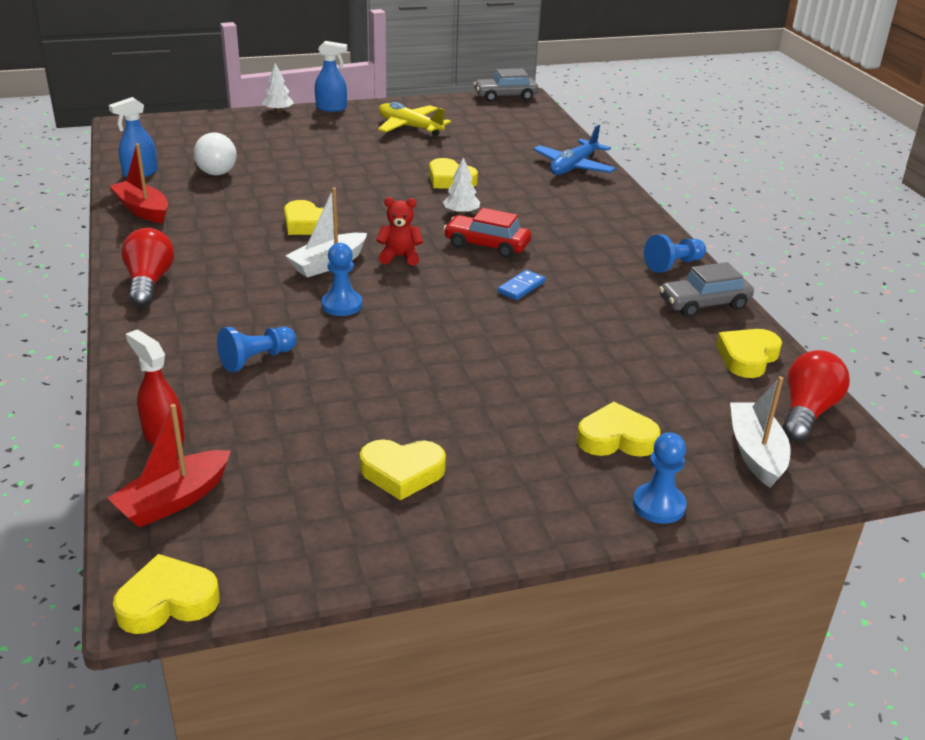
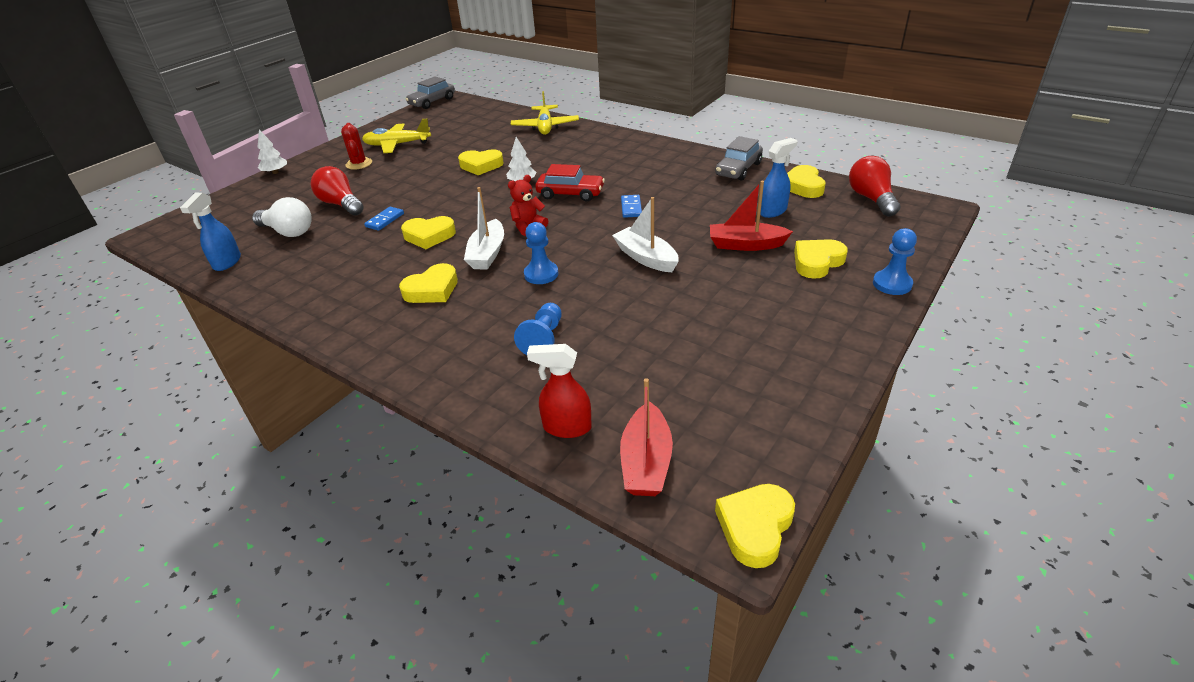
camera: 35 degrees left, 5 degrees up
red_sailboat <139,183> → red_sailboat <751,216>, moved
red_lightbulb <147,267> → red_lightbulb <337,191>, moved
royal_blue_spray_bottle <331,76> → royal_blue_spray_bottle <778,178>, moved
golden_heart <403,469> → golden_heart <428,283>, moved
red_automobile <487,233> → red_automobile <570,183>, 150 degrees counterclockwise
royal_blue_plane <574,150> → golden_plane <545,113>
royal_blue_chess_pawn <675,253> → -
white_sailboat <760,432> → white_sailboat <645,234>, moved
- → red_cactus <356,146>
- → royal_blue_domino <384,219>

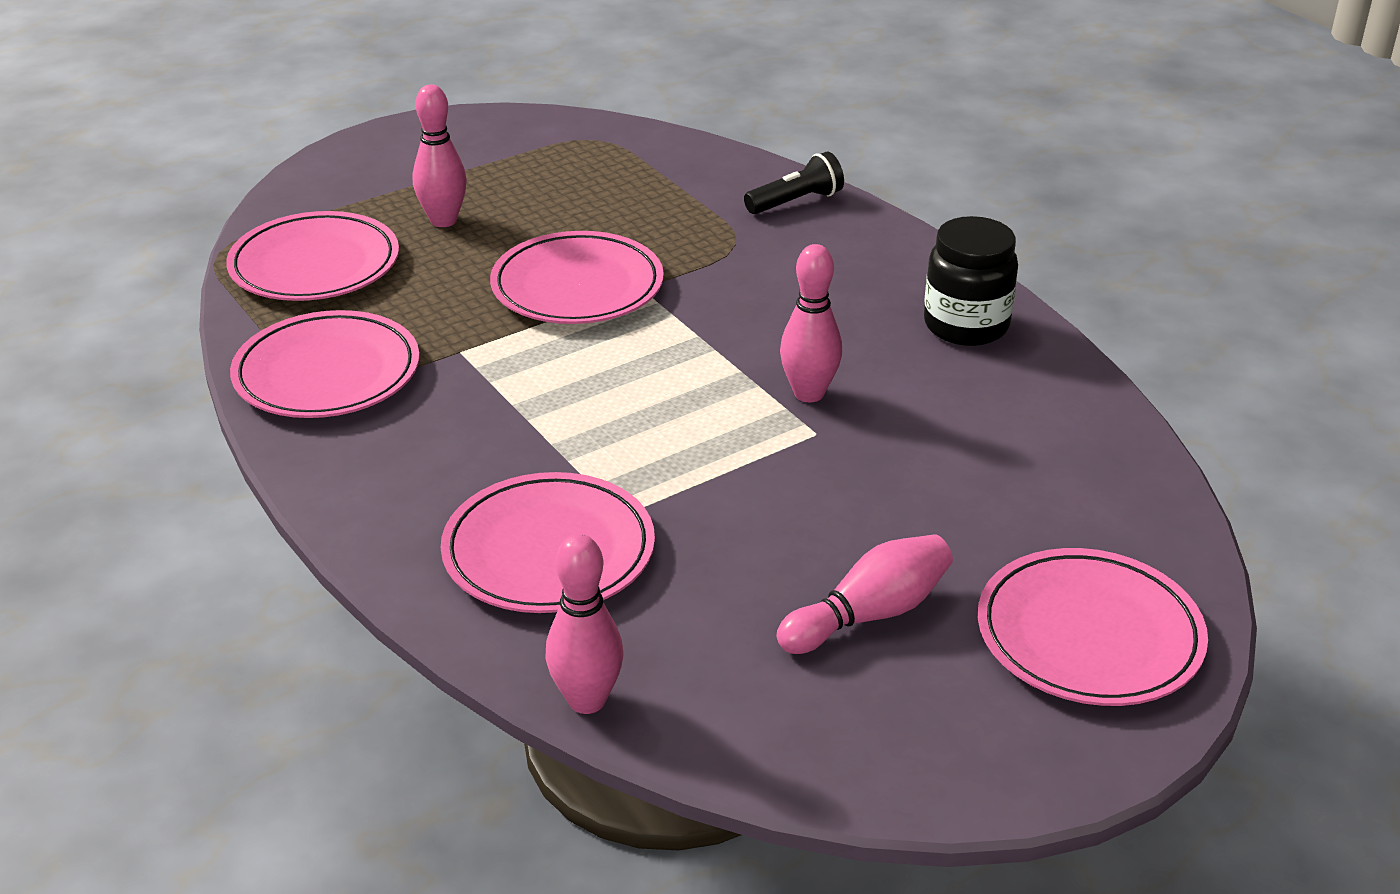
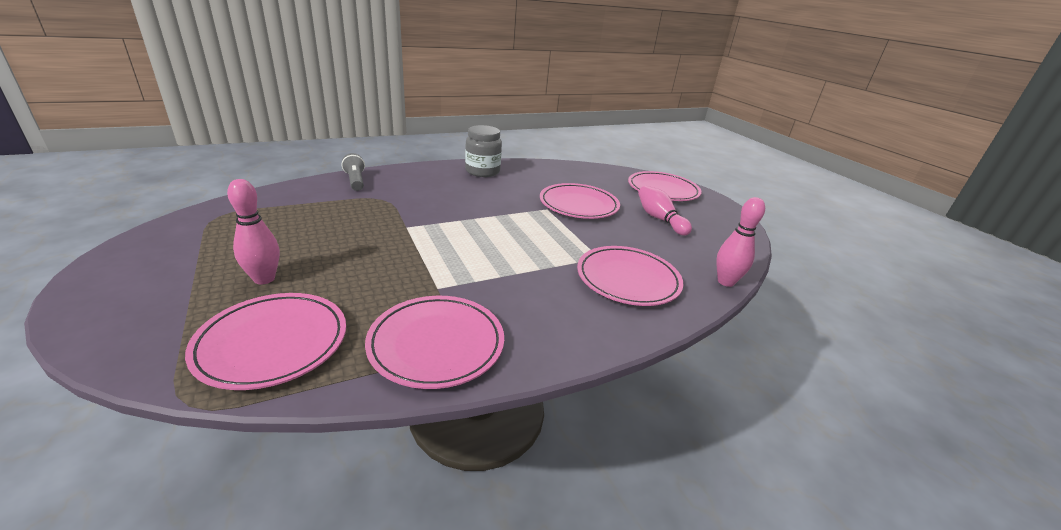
camera: 85 degrees left, 5 degrees down
rosy_plate <577,277> → rosy_plate <580,201>, moved
jet-black_pocket_torch <794,182> → ash-grey_pocket_torch <353,172>
rosy_bowling_pin <811,323> → -
jet-black_jam_jar <971,281> → ash-grey_jam_jar <483,151>

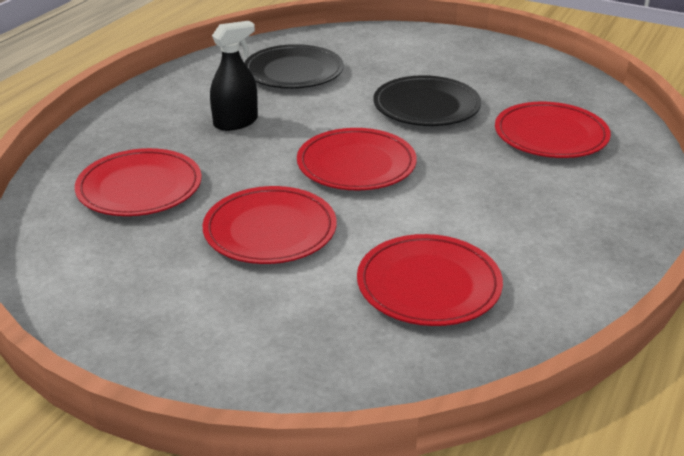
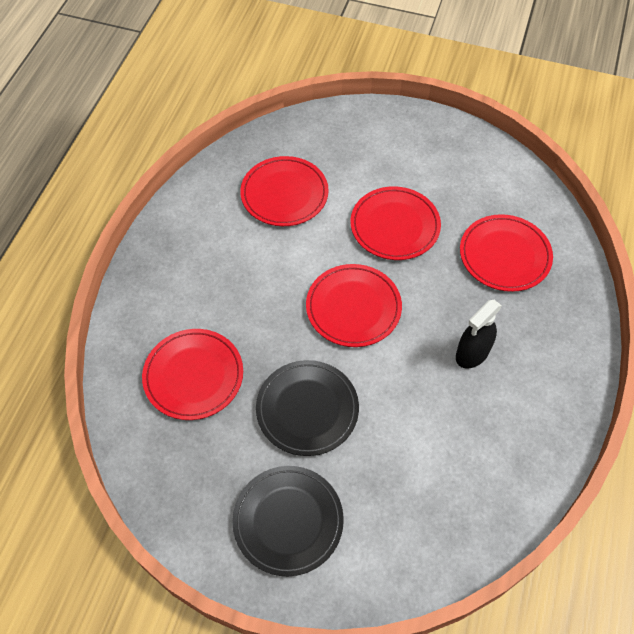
camera: 170 degrees right, 25 degrees up
jet-black_plate <294,66> → jet-black_plate <288,521>, moved

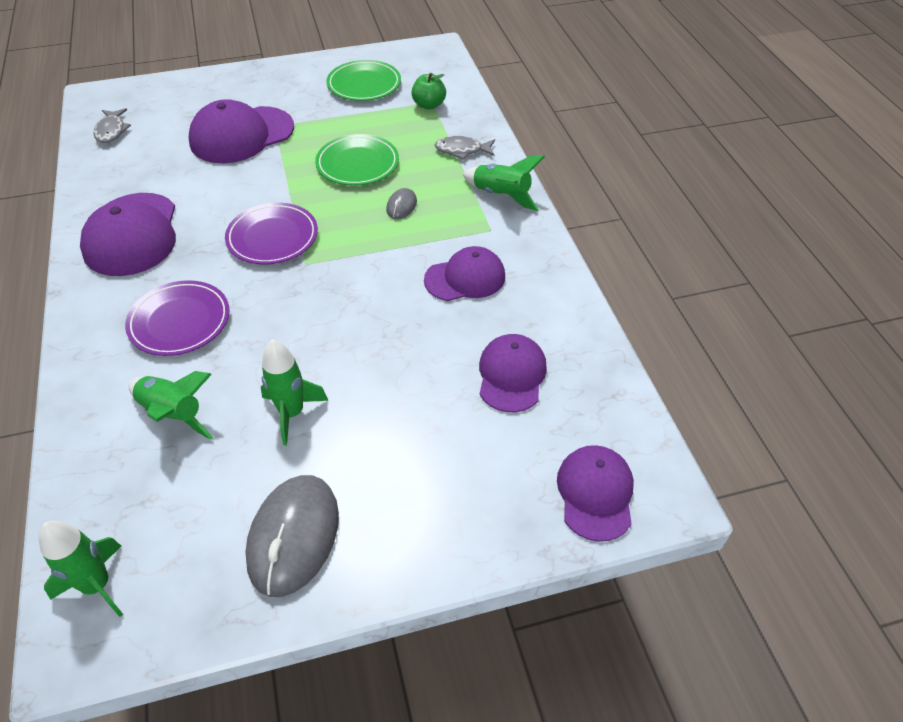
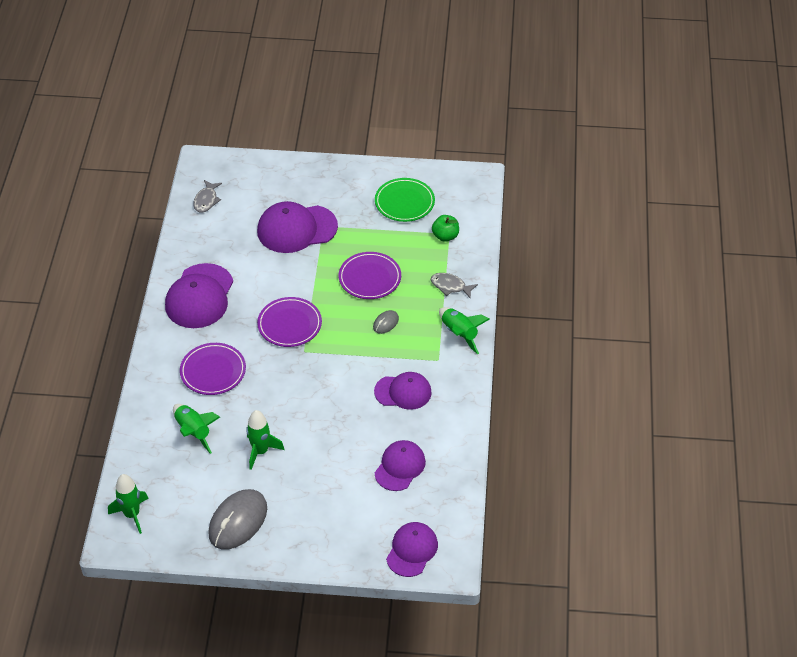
camera: 20 degrees right, 0 degrees up
emerald_plate <357,160> → royal_purple_plate <370,275>

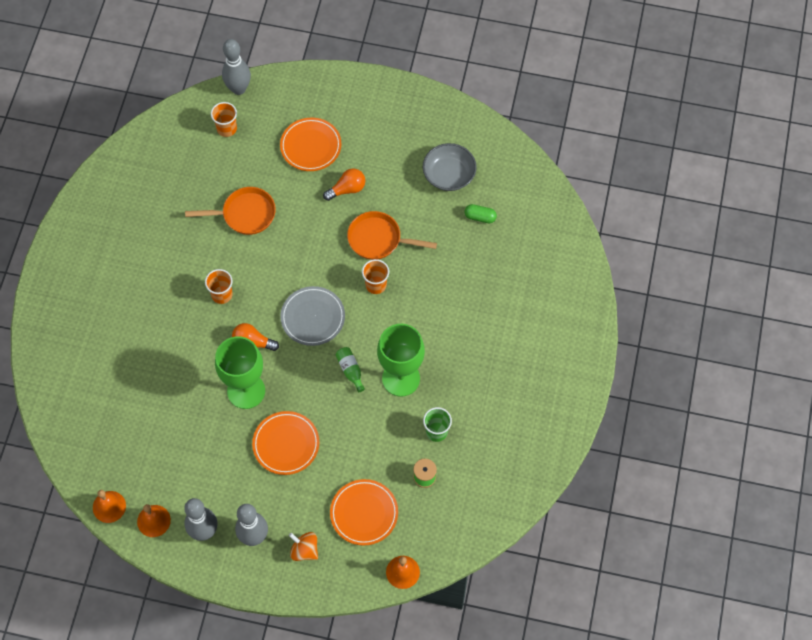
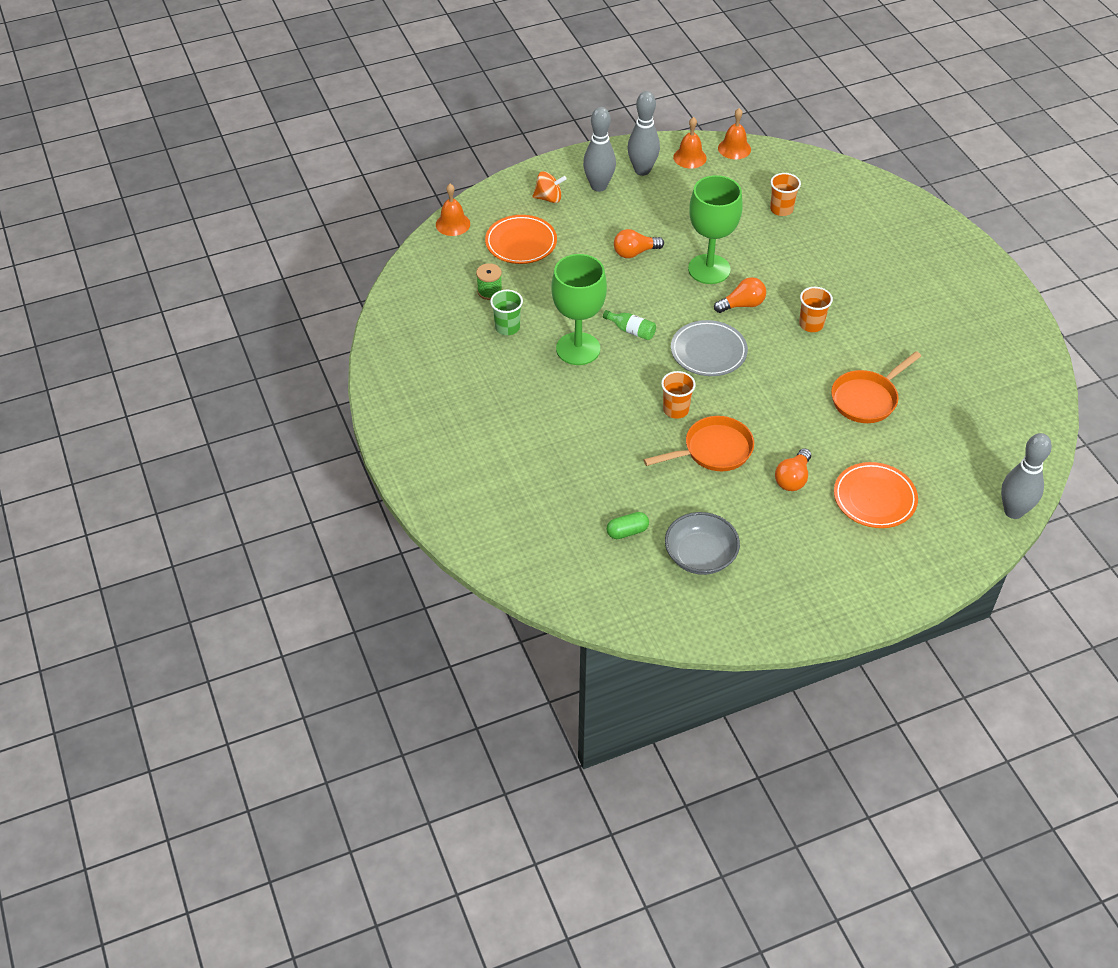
camera: 145 degrees right, 15 degrees down
bright_orange_cup <224,119> → bright_orange_cup <785,194>, moved
bright_orange_plate <285,443> → bright_orange_lightbulb <639,243>

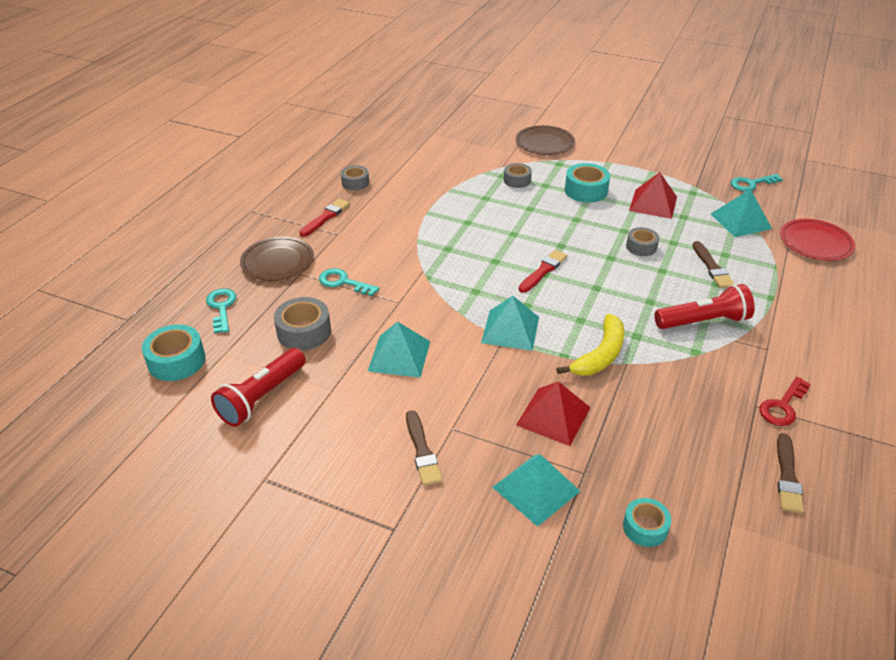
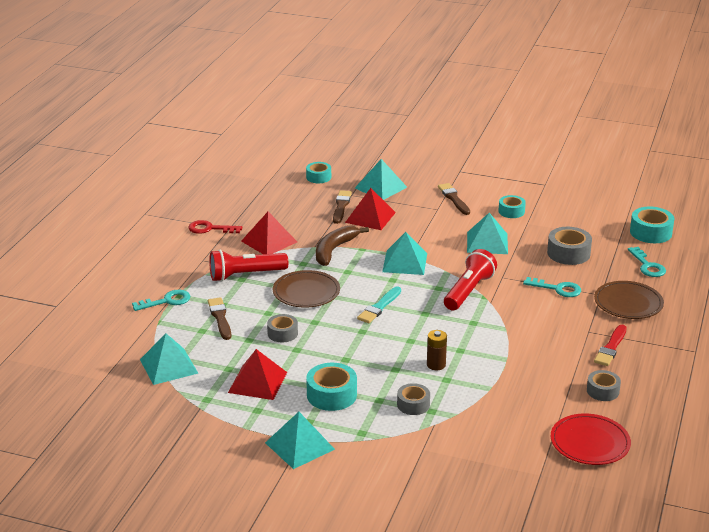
camera: 175 degrees right, 10 degrees down
red_pocket_torch <258,387> → red_pocket_torch <470,279>, moved
russet_plate <545,140> → russet_plate <306,289>, moved
red_paint_brush <543,271> → aqua_paint_brush <379,304>
golden_toy_banana <590,345> → russet_toy_banana <342,246>
aqua_key <757,183> → aqua_key <161,300>, moved
red_key <785,401> → red_key <215,227>, 120 degrees counterclockwise
russet_paint_brush <790,473> → russet_paint_brush <342,207>, moved
red_plate <817,240> → red_plate <591,439>, moved
- → red_solid_pyramid <269,233>
- → aqua_solid_pyramid <300,440>
- → russet_AA_battery <437,350>
- → aqua_sticky_tape <512,206>

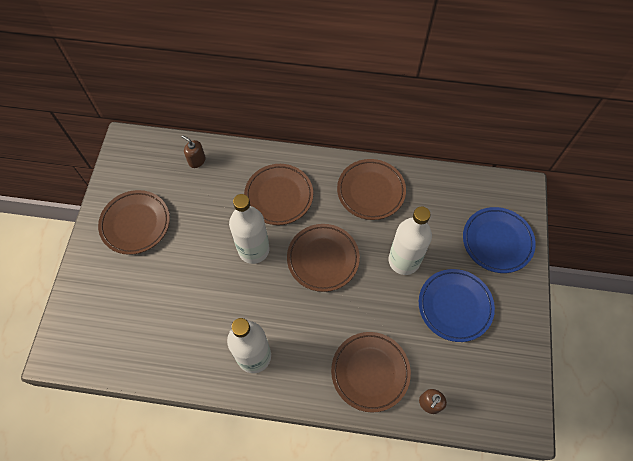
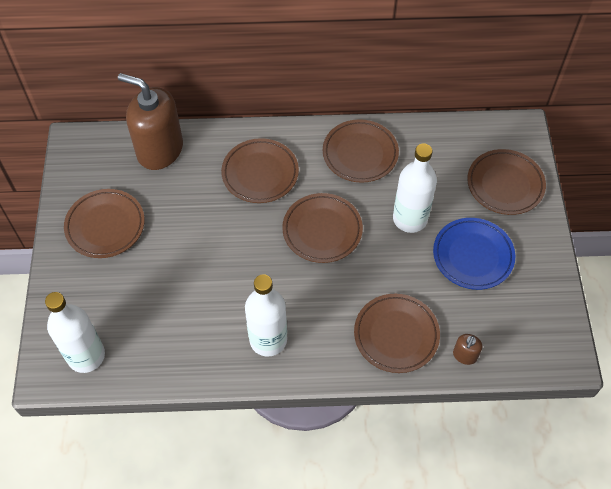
camera: 10 degrees left, 5 degrees down
russet_soap_pump <194,152> → russet_soap_pump <150,121>, x2.46
white_flask <249,229> → white_flask <75,332>, moved
royal_blue_plate <499,240> → russet_plate <506,182>

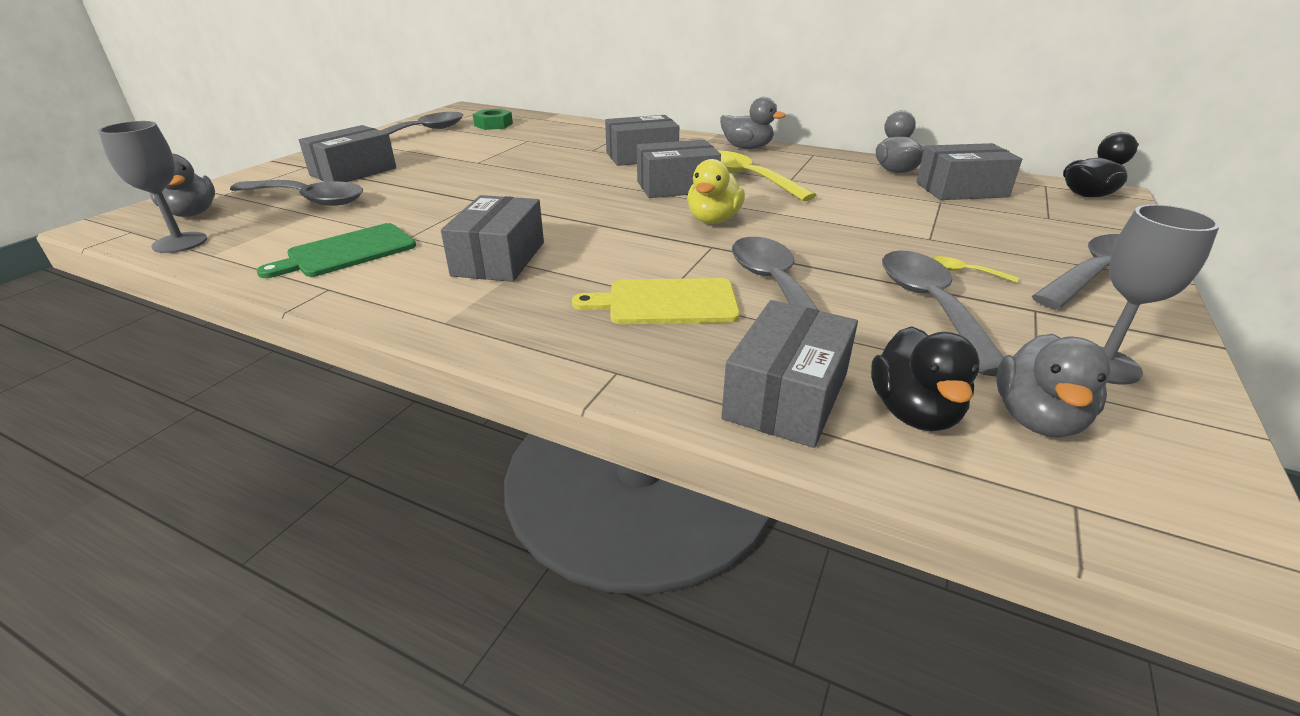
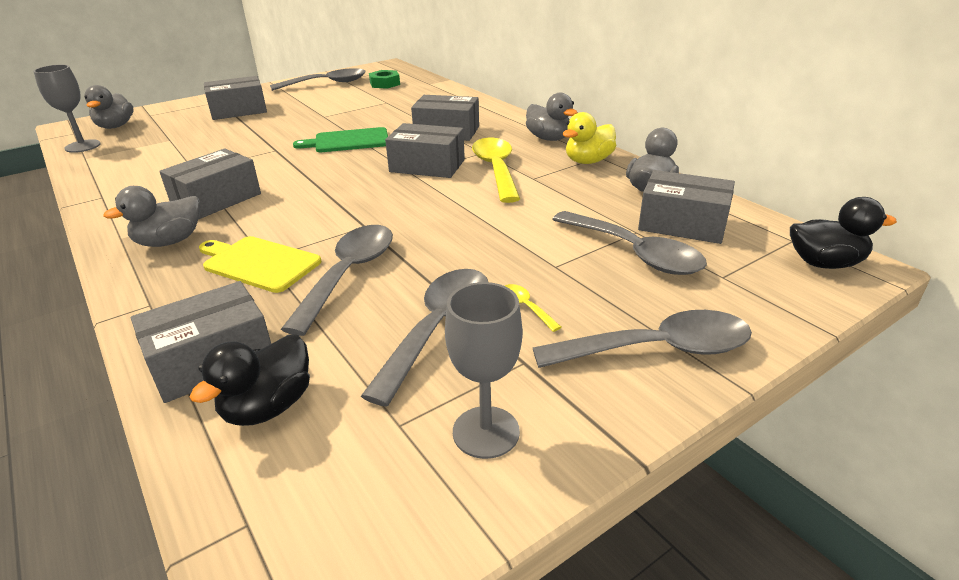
camera: 30 degrees right, 0 degrees up
ash-grey_spoon <296,193> → ash-grey_spoon <629,243>, moved
emerald_cutting_board <336,250> → emerald_cutting_board <340,139>, moved
golden_rubber_duck <716,191> → golden_rubber_duck <589,138>, moved
ash-grey_rubber_duck <1054,386> → ash-grey_rubber_duck <151,216>, moved

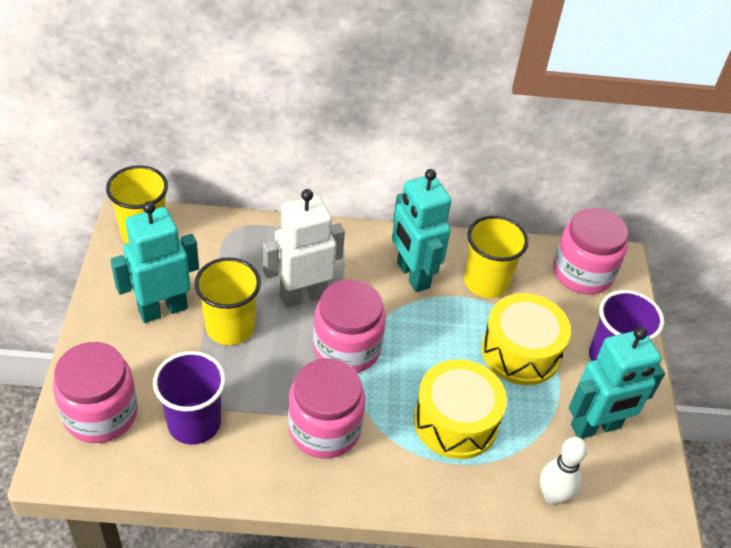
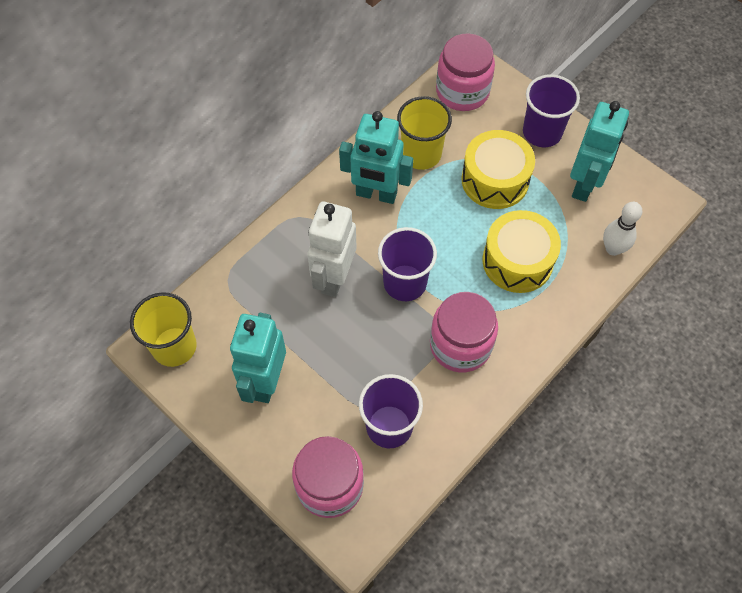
camera: 45 degrees left, 15 degrees up
golden_cup <228,301> → -
rosy_jam_jar <349,326> → royal_purple_cup <407,264>

